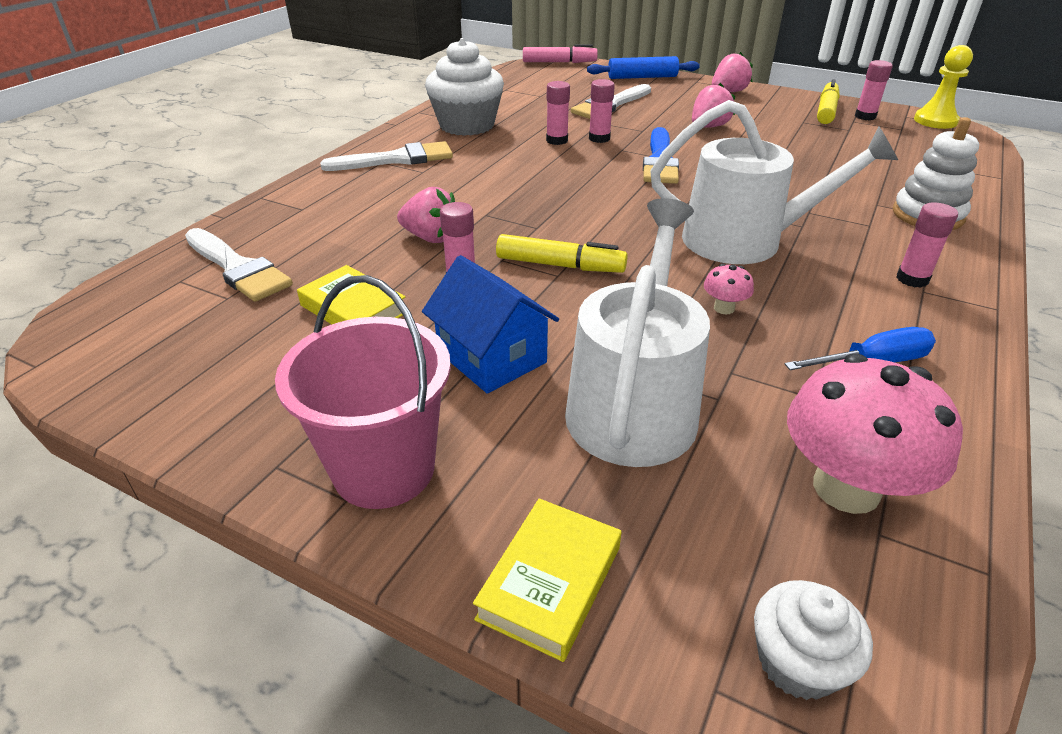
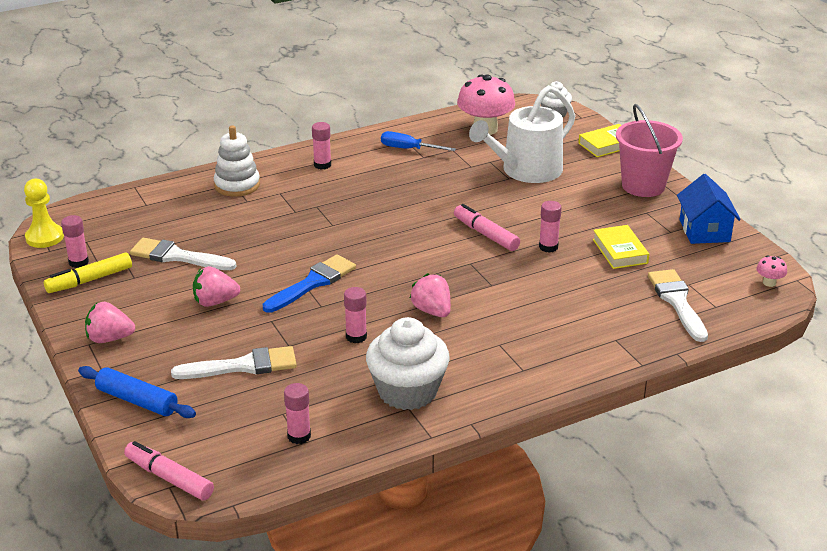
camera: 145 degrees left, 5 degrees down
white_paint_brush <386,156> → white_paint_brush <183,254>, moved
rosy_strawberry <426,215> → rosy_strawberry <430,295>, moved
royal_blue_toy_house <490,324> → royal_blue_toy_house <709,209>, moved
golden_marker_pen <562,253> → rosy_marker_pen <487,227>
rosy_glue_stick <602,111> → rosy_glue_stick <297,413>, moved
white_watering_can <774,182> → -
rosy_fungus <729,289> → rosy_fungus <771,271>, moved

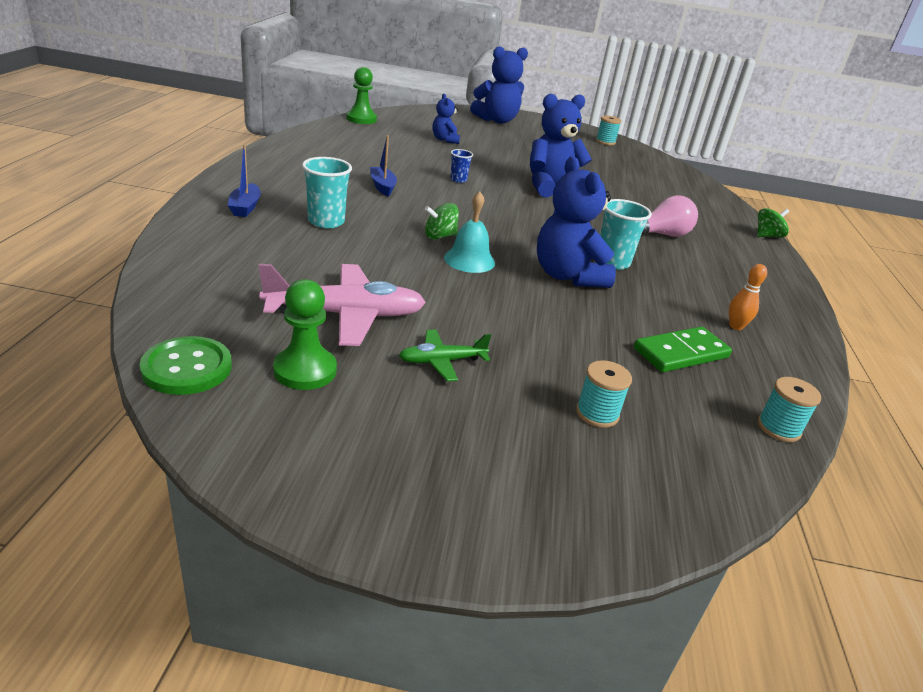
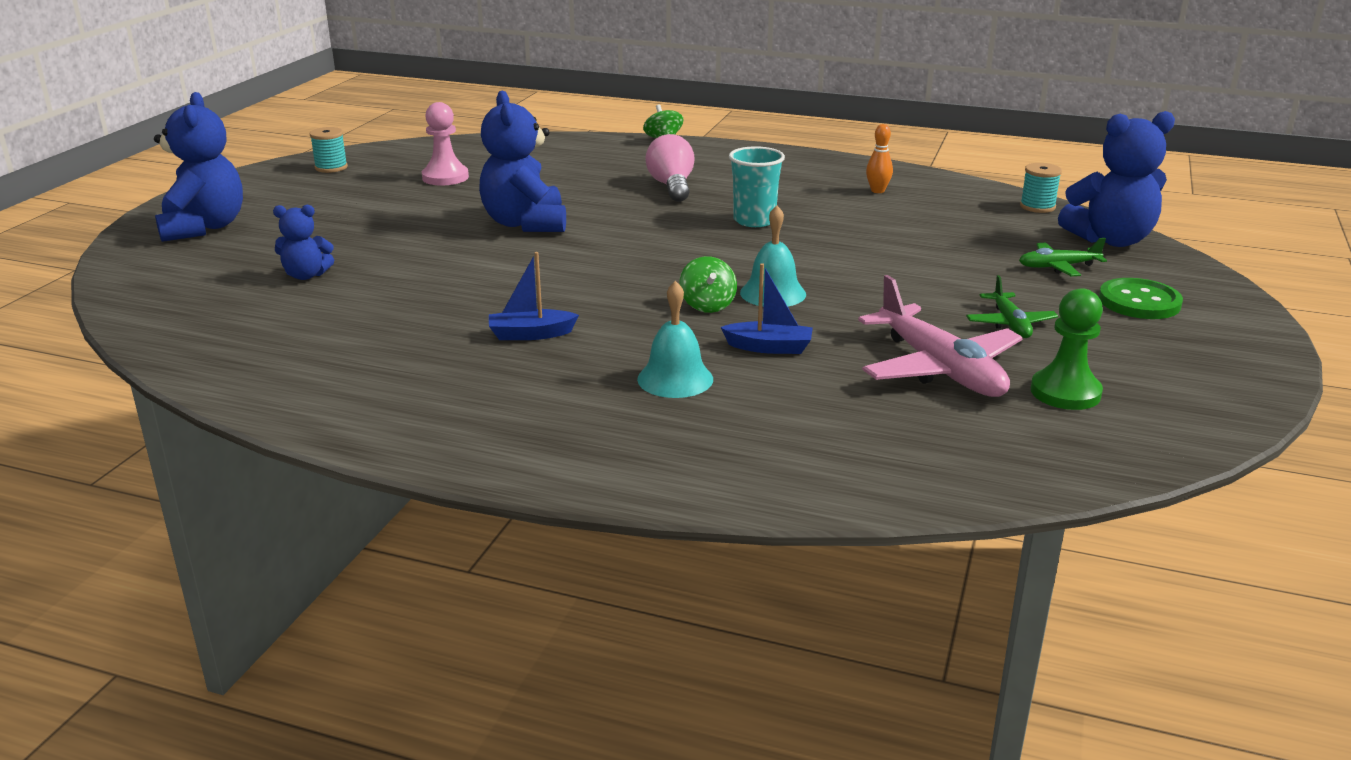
camera: 75 degrees left, 5 degrees down
emerald_sewing_button <185,365> → emerald_sewing_button <1141,298>, moved
royal_blue_sailboat <244,181> → royal_blue_sailboat <767,308>, moved
rosy_plane <342,305> → rosy_plane <940,336>, 150 degrees clockwise
aqua_cup <327,192> → aqua_bell <675,339>
emerald_chess_pawn <361,95> → -
royal_blue_cup <461,166> → -
royal_blue_teddy <576,222> → royal_blue_teddy <1116,179>, moved
aqua_spool <604,394> → emerald_plane <1063,257>
emerald_domino <683,349> → -
- → rosy_chess_pawn <445,143>

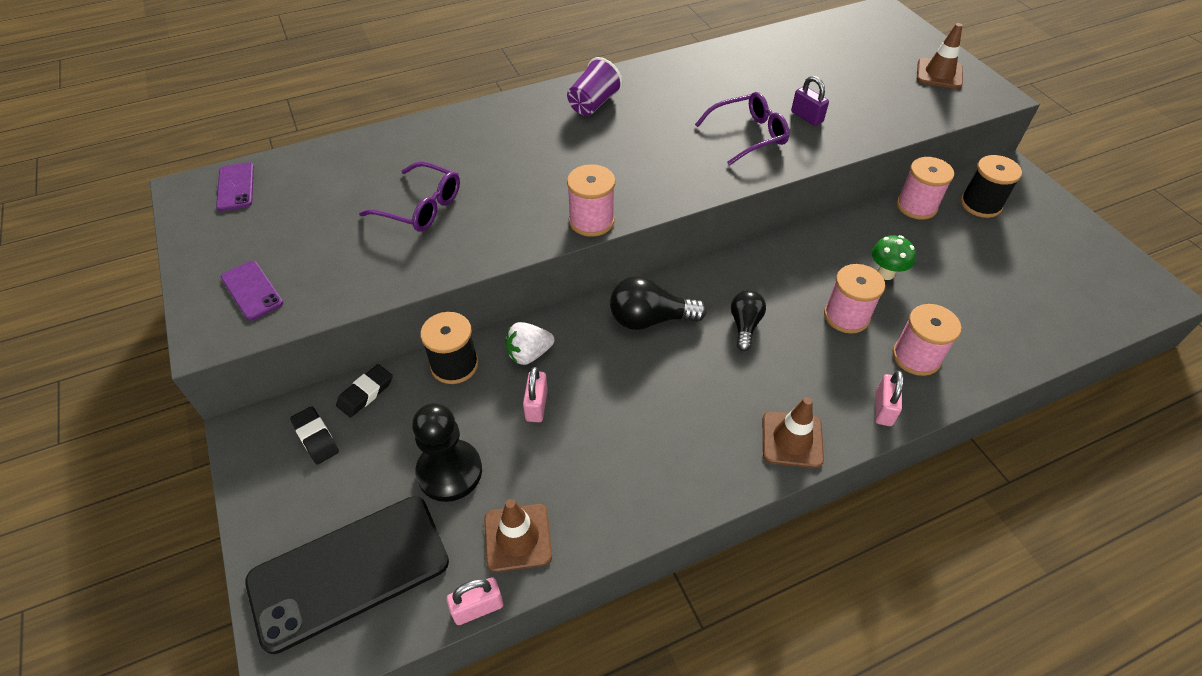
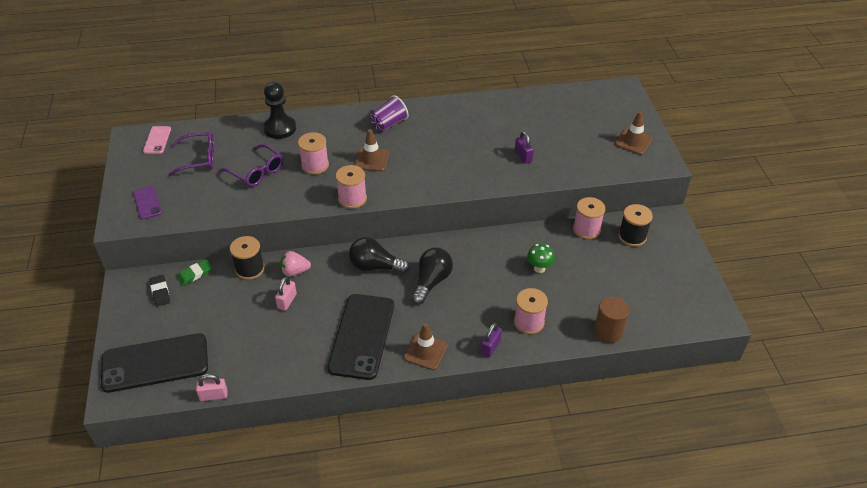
camera: 15 degrees right, 5 degrees down
royal_purple_smartphone <235,186> → rosy_smartphone <157,140>
jet-black_pencil_eraser <364,391> → emerald_pencil_eraser <194,272>
jet-black_chess_pawn <447,452> → jet-black_chess_pawn <279,110>, moved
russet_road_cone <518,535> → russet_road_cone <372,150>, moved
white_strawberry <529,343> → rosy_strawberry <295,264>
royal_purple_eyeglasses <742,129> → royal_purple_eyeglasses <191,154>, moved
jet-black_lightbulb <748,320> → jet-black_lightbulb <432,276>, x1.53
rosy_spool <854,299> → rosy_spool <313,153>, moved
rosy_padlock <889,398> → royal_purple_padlock <491,340>
- → jet-black_smartphone <360,337>
- → russet_cylinder <611,320>

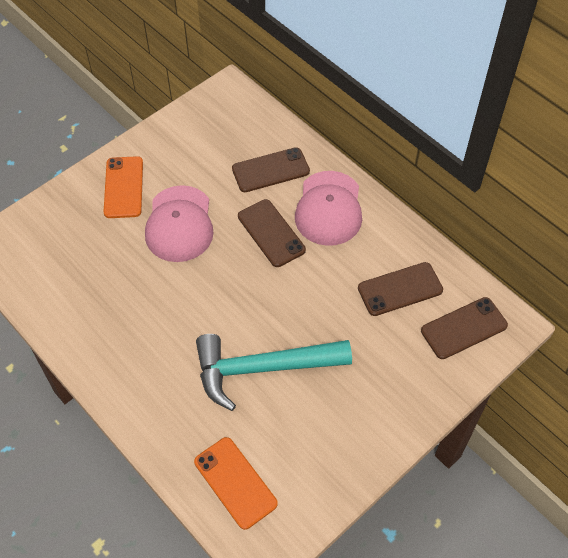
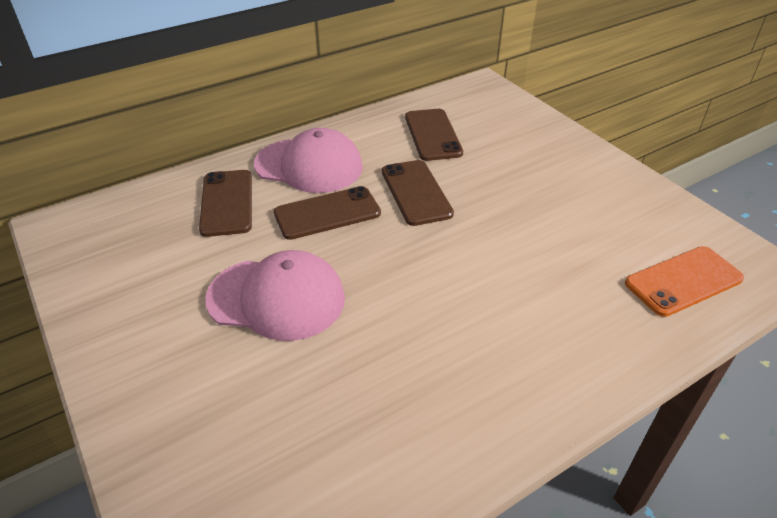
camera: 80 degrees left, 15 degrees down
bright_orange_smartphone <123,187> → -
aqua_claw_hammer <274,372> → -
russet_smartphone <464,328> → russet_smartphone <418,193>, moved

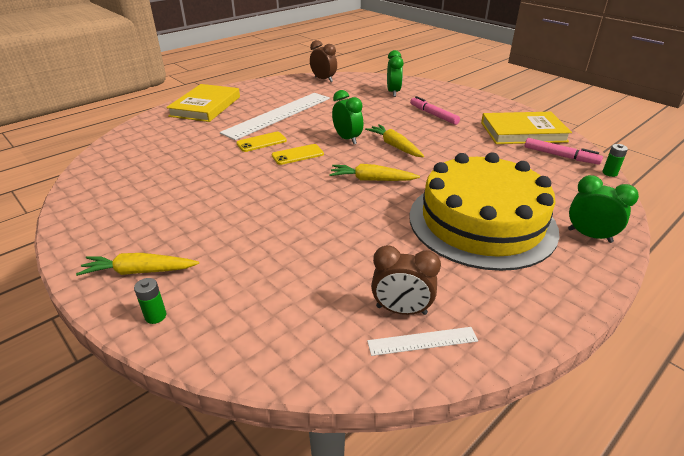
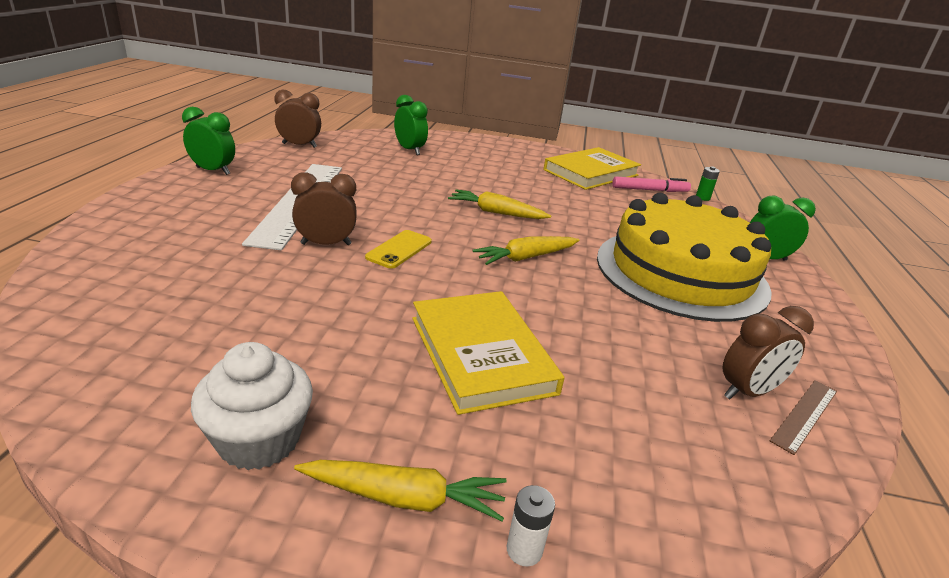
camera: 40 degrees left, 5 degrees down
golden_toy_carrot <137,264> → golden_toy_carrot <400,491>, 135 degrees counterclockwise
emerald_AA_battery <150,301> → white_AA_battery <531,526>
golden_hardcover <203,103> → golden_hardcover <488,353>, moved
golden_smartphone <261,142> → russet_bedside_clock <324,208>
emerald_bedside_clock <347,117> → emerald_bedside_clock <208,141>, moved
white_straightedge <422,341> → russet_straightedge <803,417>
rosy_marker_pen <435,110> → -
- → white_cupcake <252,406>

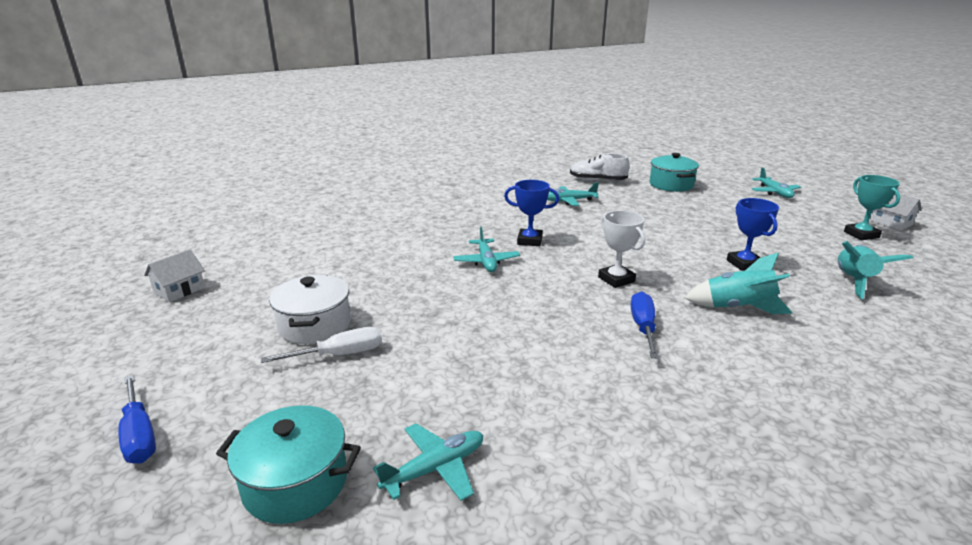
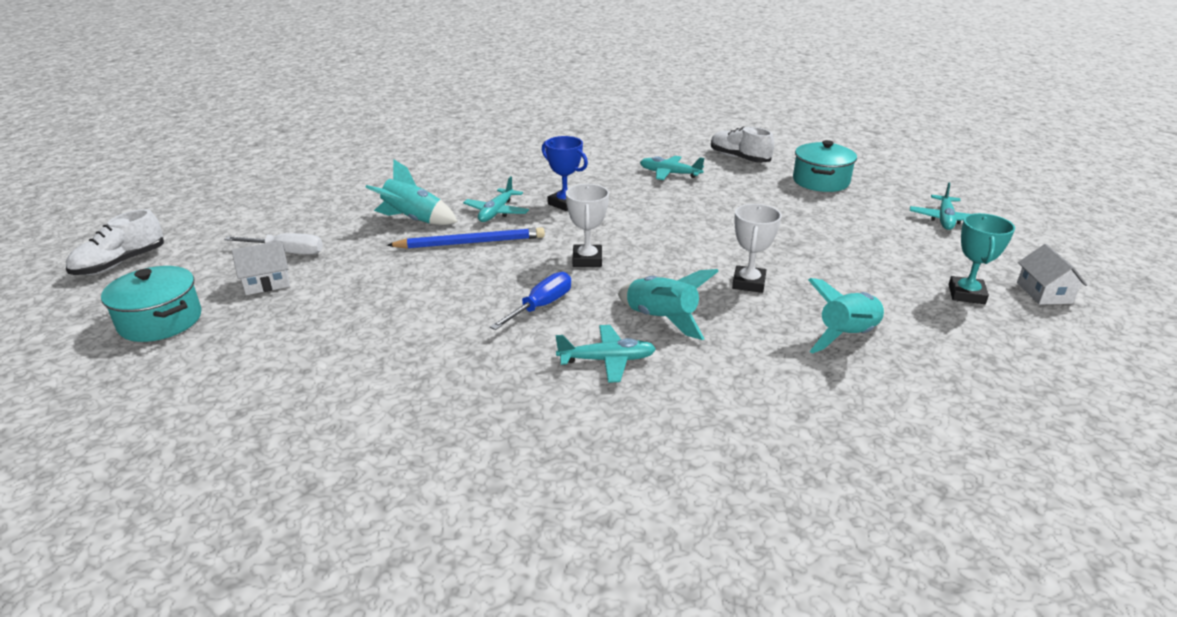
camera: 30 degrees right, 5 degrees up
royal_blue_screwdriver <137,419> → white_sneaker <115,242>
white_toy_house <174,275> → white_toy_house <261,268>, moved
white_cooking_pot <310,309> → -
aqua_plane <428,462> → aqua_plane <606,354>, moved
royal_blue_prize_cup <753,234> → white_prize_cup <757,248>
- → aqua_toy_rocket <411,192>
- → royal_blue_wooden_pencil <466,238>

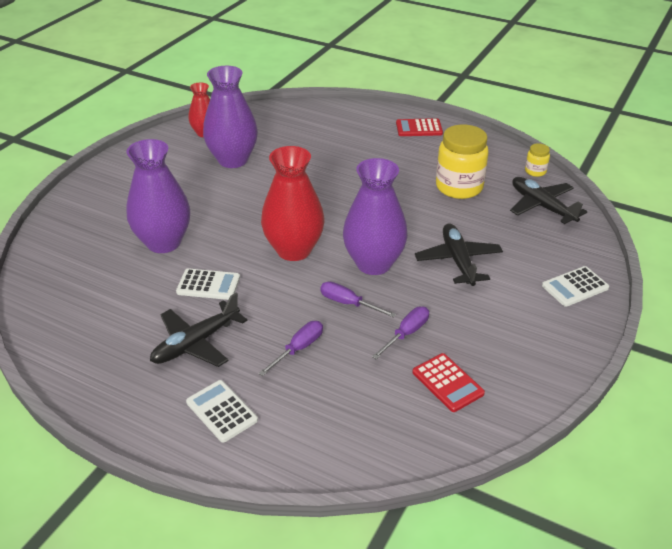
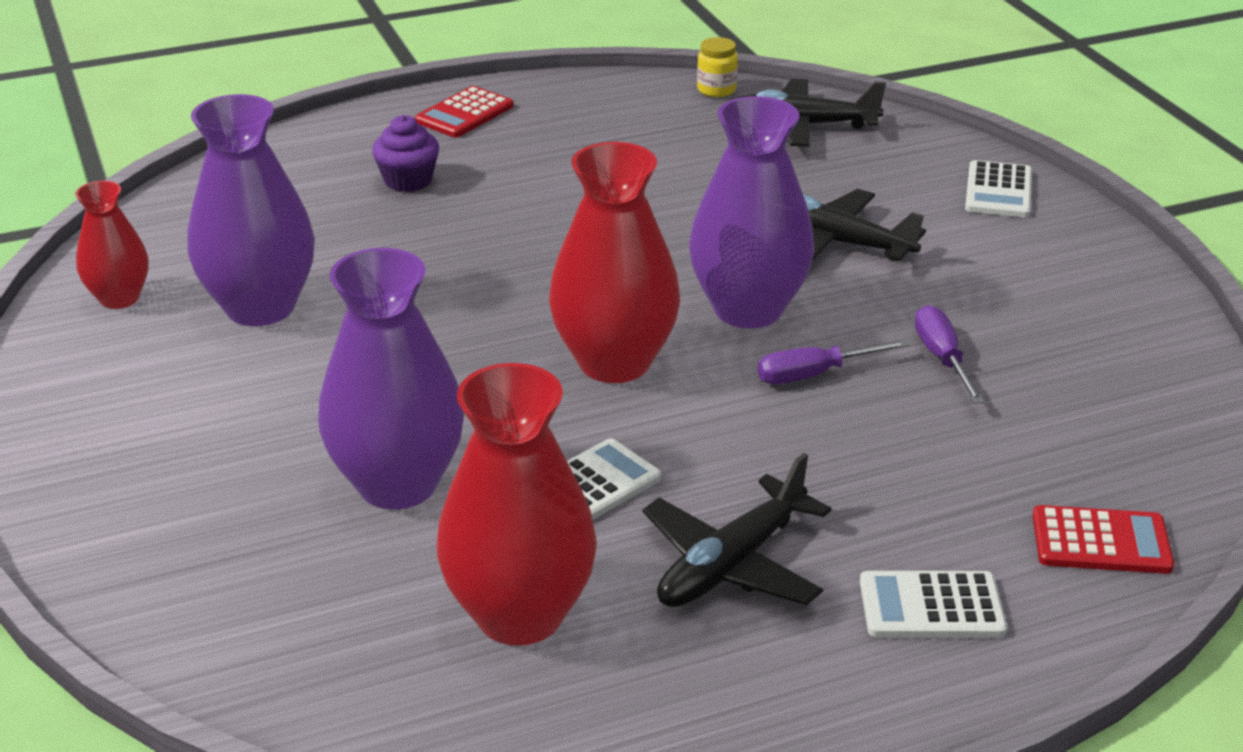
camera: 50 degrees left, 5 degrees down
jet-black_plane <198,330> → jet-black_plane <737,530>, 45 degrees clockwise
royal_purple_screwdriver <290,348> → -
red_pocket_calculator <449,382> → red_pocket_calculator <1103,539>, moved
golden_jam_jar <462,162> → -
- → royal_purple_cupcake <405,153>
- → red_flower_vase <517,504>

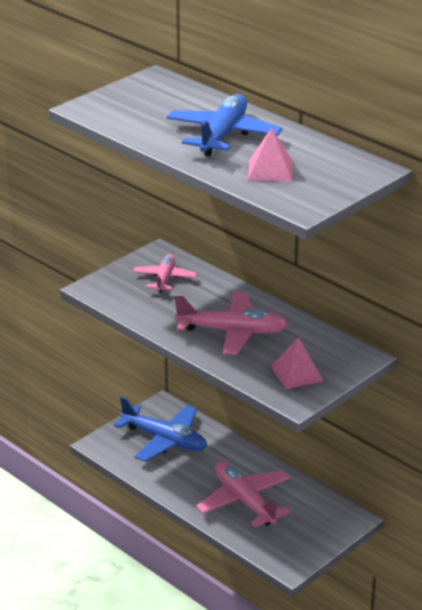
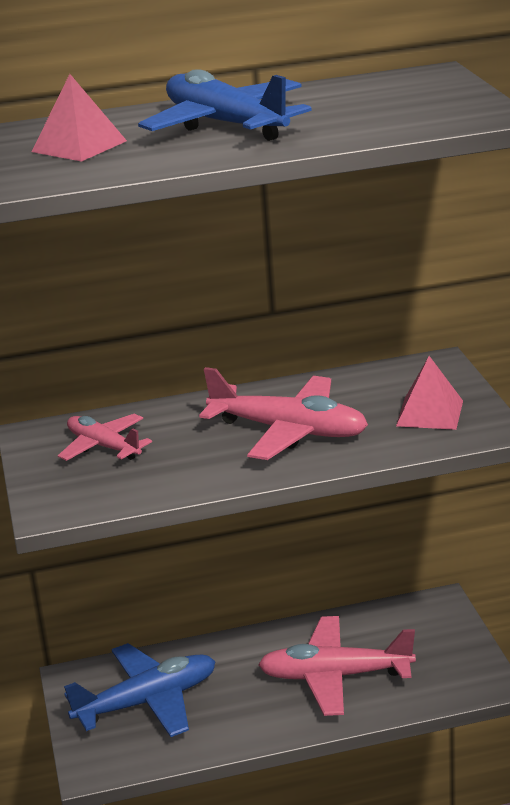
camera: 55 degrees left, 5 degrees down
rosy_plane <231,323> → rosy_plane <283,413>, 75 degrees clockwise
rosy_solid_pyramid <270,154> → rosy_solid_pyramid <79,118>, moved

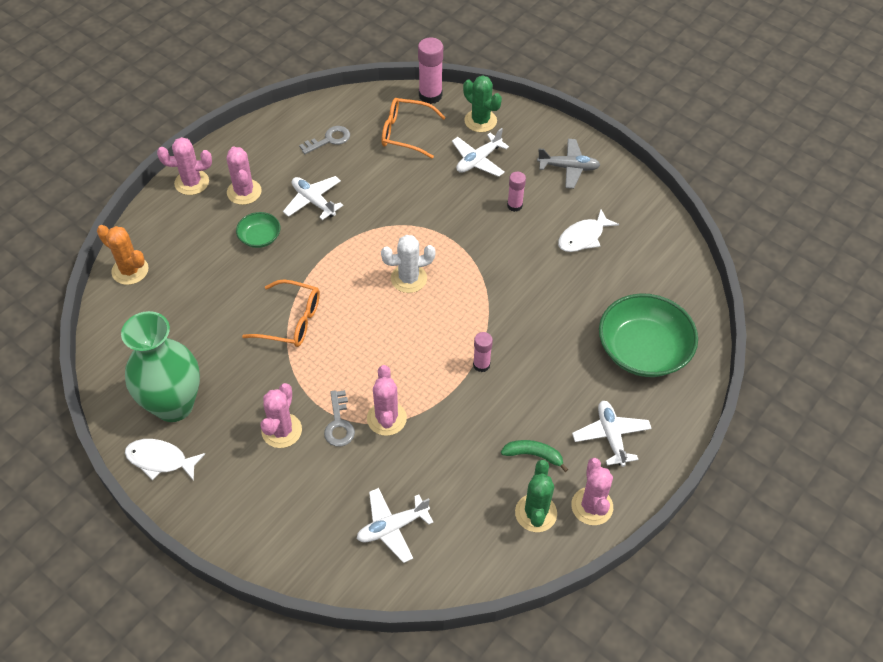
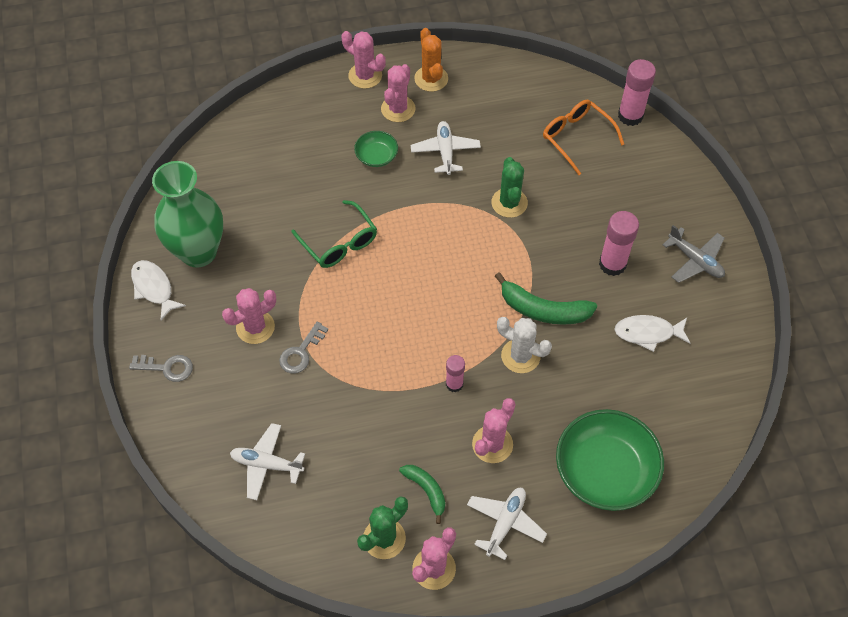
camera: 40 degrees right, 5 degrees up
bright_orange_cactus <123,255> → bright_orange_cactus <431,60>, moved
bright_orange_eyeglasses <281,313> → emerald_eyeglasses <334,234>
ash-grey_key <324,140> → ash-grey_key <161,368>, moved
rosy_cactus <387,400> → rosy_cactus <494,430>, moved
white_cactus <408,264> → white_cactus <524,345>, moved
white_plane <480,152> → -
emerald_cactus <482,104> → emerald_cactus <510,187>, moved
rosy_glue_stick <516,192> → rosy_glue_stick <619,243>, x1.65
- → emerald_toy_banana <546,298>

